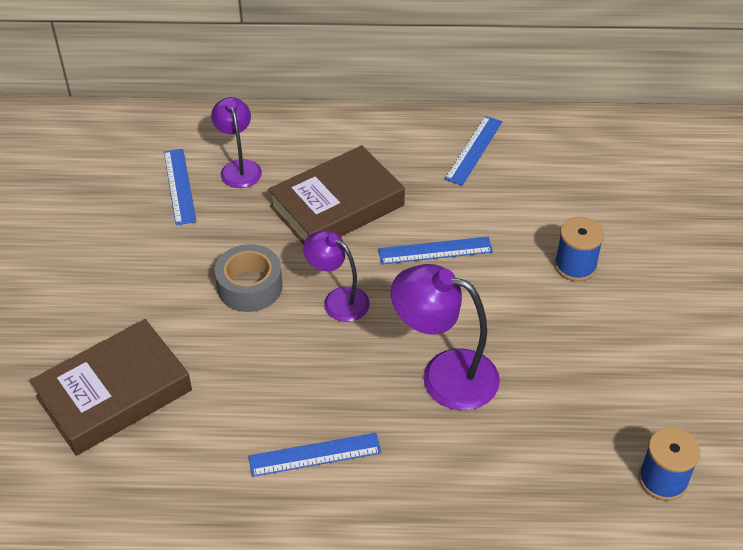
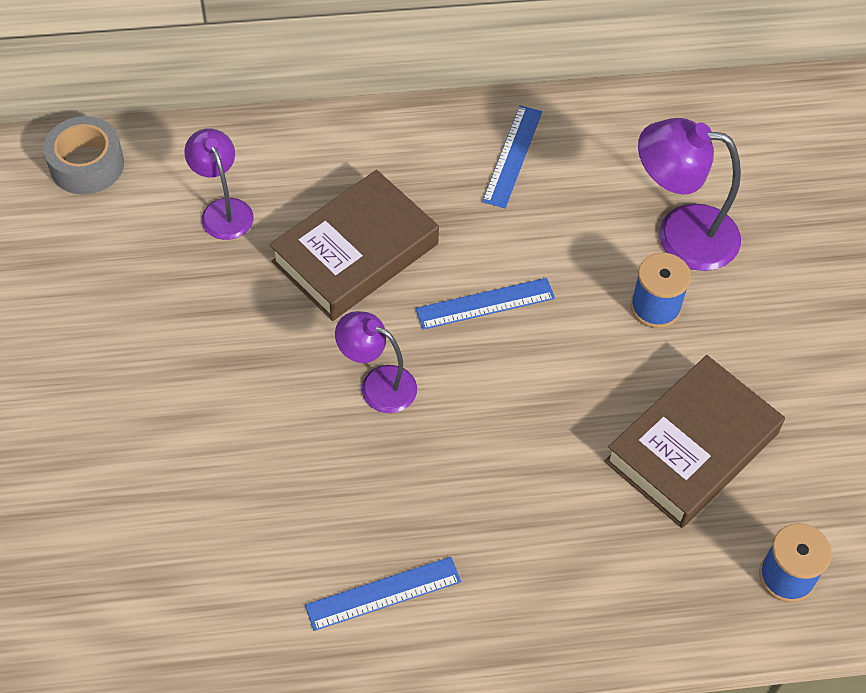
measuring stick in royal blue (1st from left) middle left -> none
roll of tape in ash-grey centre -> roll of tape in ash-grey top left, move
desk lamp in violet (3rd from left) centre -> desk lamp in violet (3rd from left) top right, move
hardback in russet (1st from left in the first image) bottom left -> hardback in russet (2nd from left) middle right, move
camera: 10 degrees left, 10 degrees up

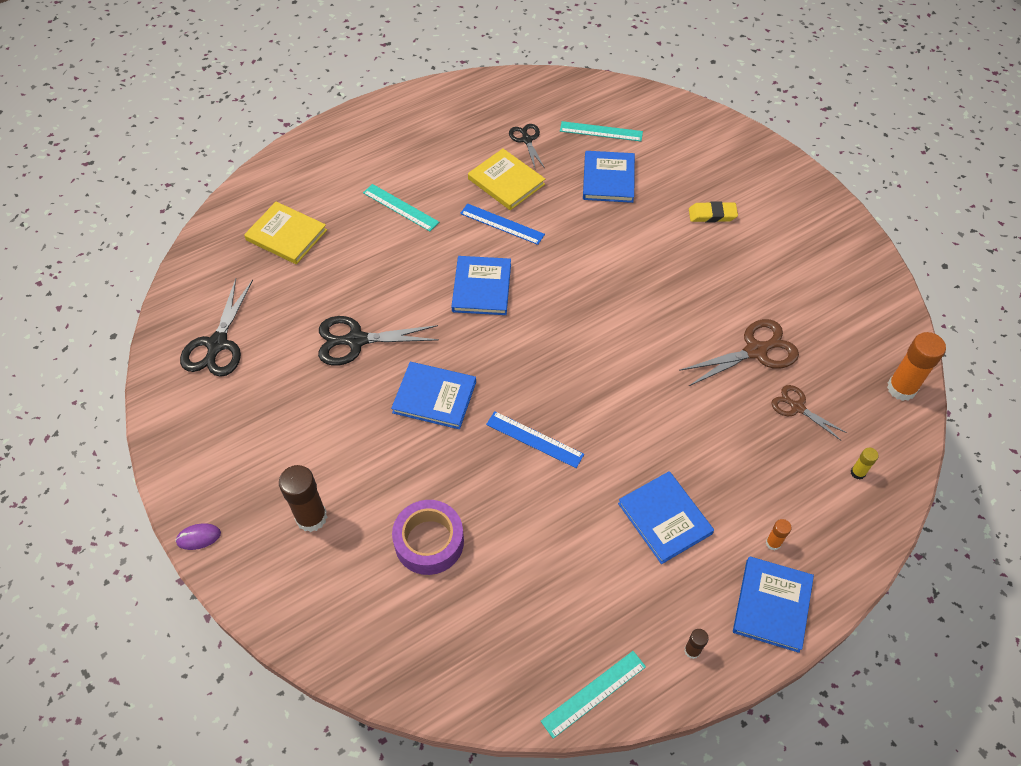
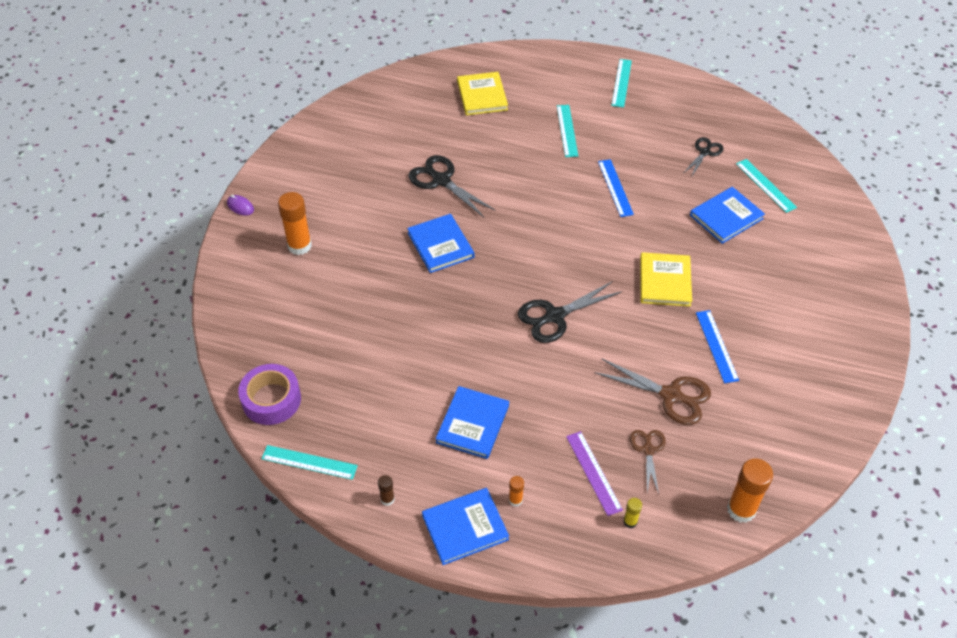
hardback in yellow (2nd from left) top centre -> hardback in yellow (2nd from left) middle right, move
gum eraser in yellow top right -> none
hardback in royal blue (2nd from left) centre -> none
pair of scissors in ebony (1st from left in the first image) middle left -> pair of scissors in ebony (2nd from left) centre, move
measuring stick in royal blue (2nd from left) centre -> measuring stick in royal blue (2nd from left) middle right, move
glue stick in russet (1st from left) middle left -> glue stick in bright orange (1st from left) middle left
roll of tape in violet bottom centre -> roll of tape in violet middle left, move
none -> measuring stick in turquoise (3rd from left) top centre
none -> measuring stick in violet bottom centre
camera: 50 degrees right, 5 degrees down

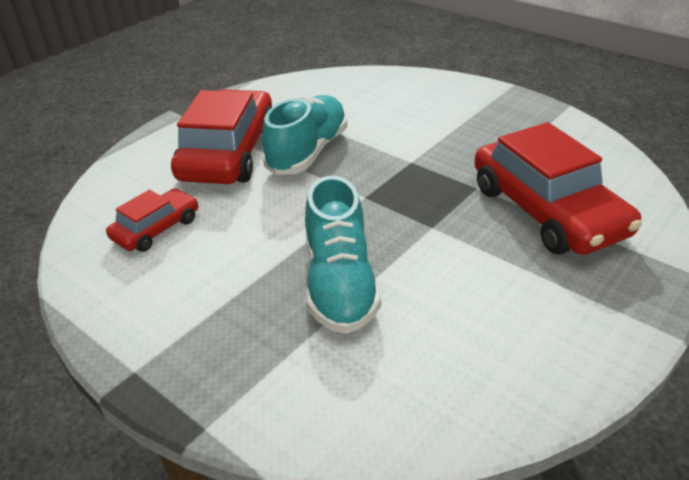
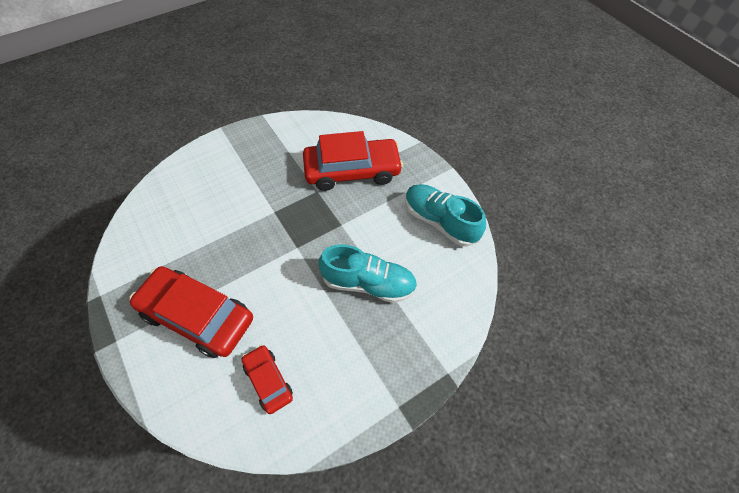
shoe in turquoise (1st from left in the first image) top centre -> shoe in turquoise (2nd from left) centre, move
camera: 75 degrees left, 20 degrees up

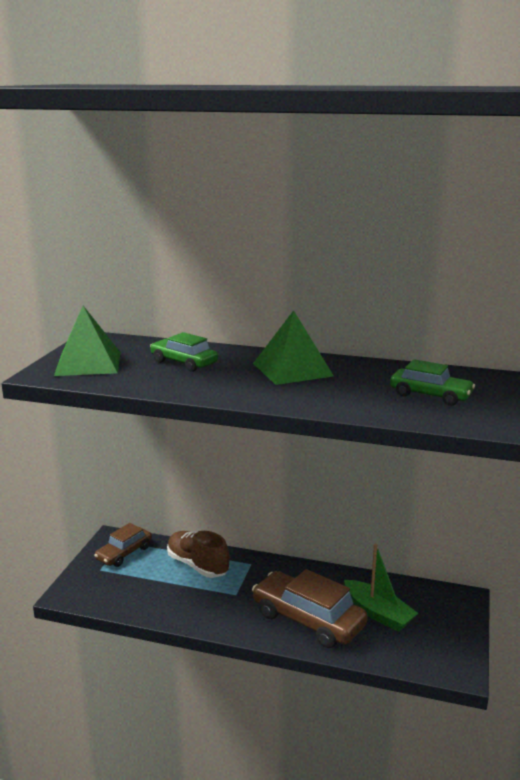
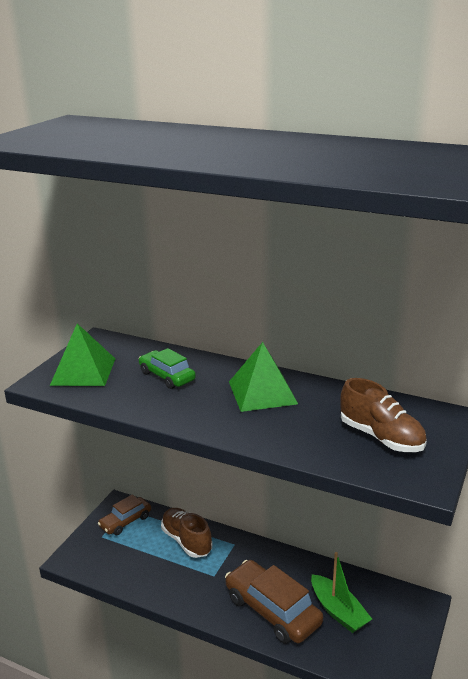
car in leaf-green (2nd from left) middle right -> shoe in russet (2nd from left) middle right
camera: 10 degrees right, 5 degrees up

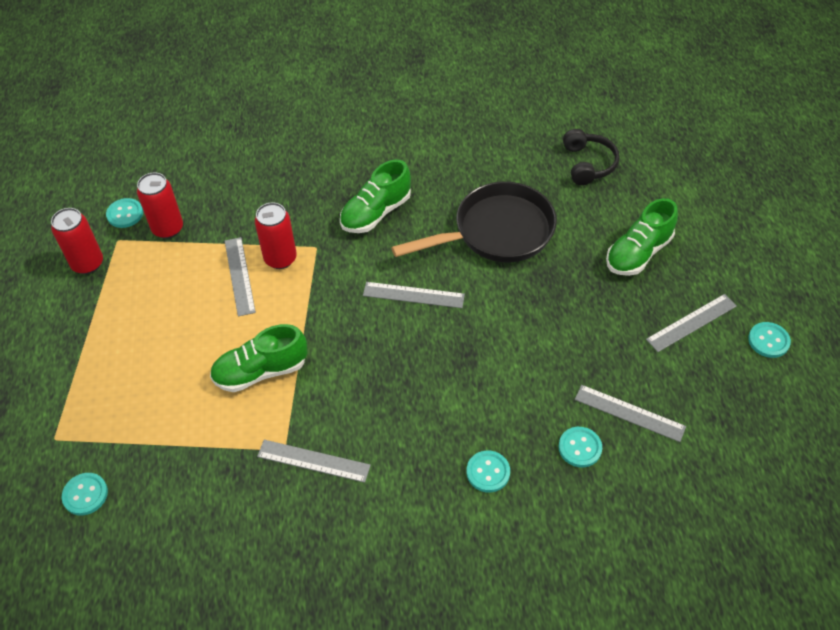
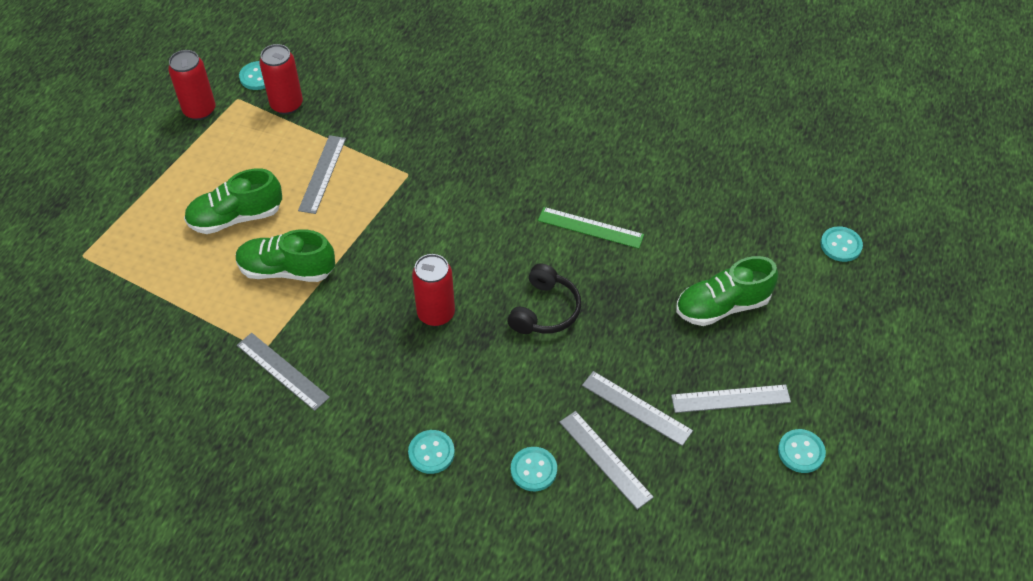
over-ear headphones in ebony top right -> over-ear headphones in ebony centre, move
shoe in leaf-green (2nd from left in the first image) top centre -> shoe in leaf-green (1st from left) middle left, move
pan in ebony centre -> measuring stick in leaf-green centre
tin in red (3rd from left) middle left -> tin in red (3rd from left) centre, move
measuring stick in ash-grey (3rd from left in the first image) centre -> measuring stick in ash-grey (4th from left) bottom centre, move
sewing button in turquoise (1st from left in the first image) bottom left -> sewing button in turquoise (5th from left) middle right, move
camera: 25 degrees right, 0 degrees up

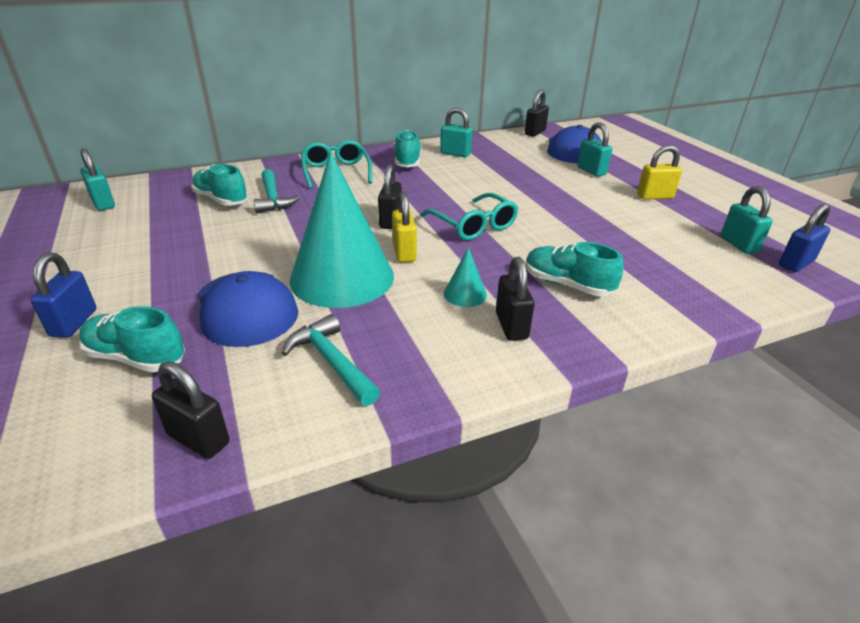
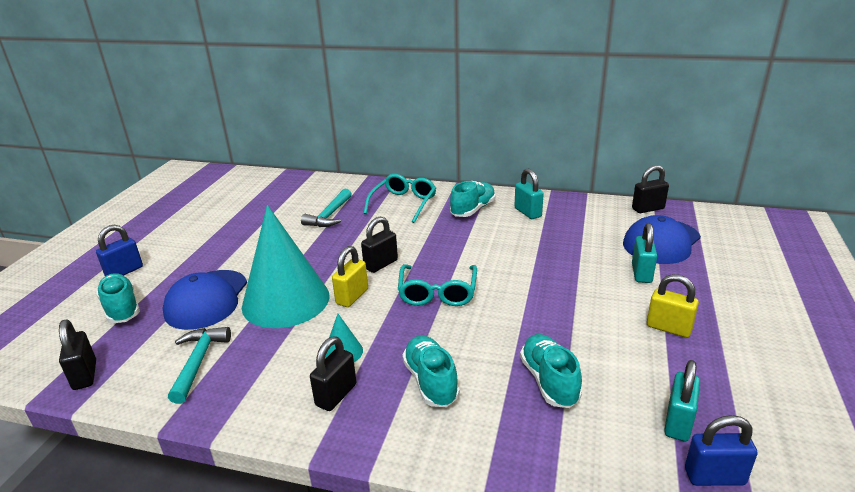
small lock in turquoise (1st from left) top left -> none
shoe in turquoise (2nd from left in the first image) top left -> shoe in turquoise (4th from left) bottom centre, move
camera: 40 degrees right, 5 degrees down

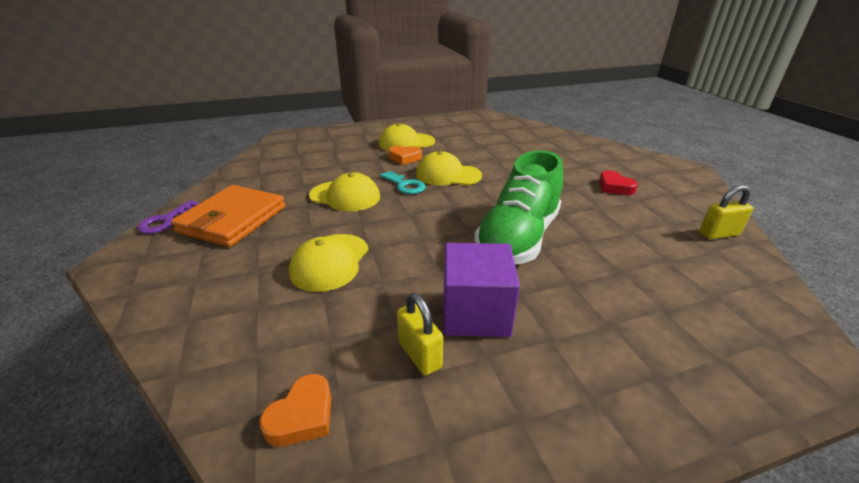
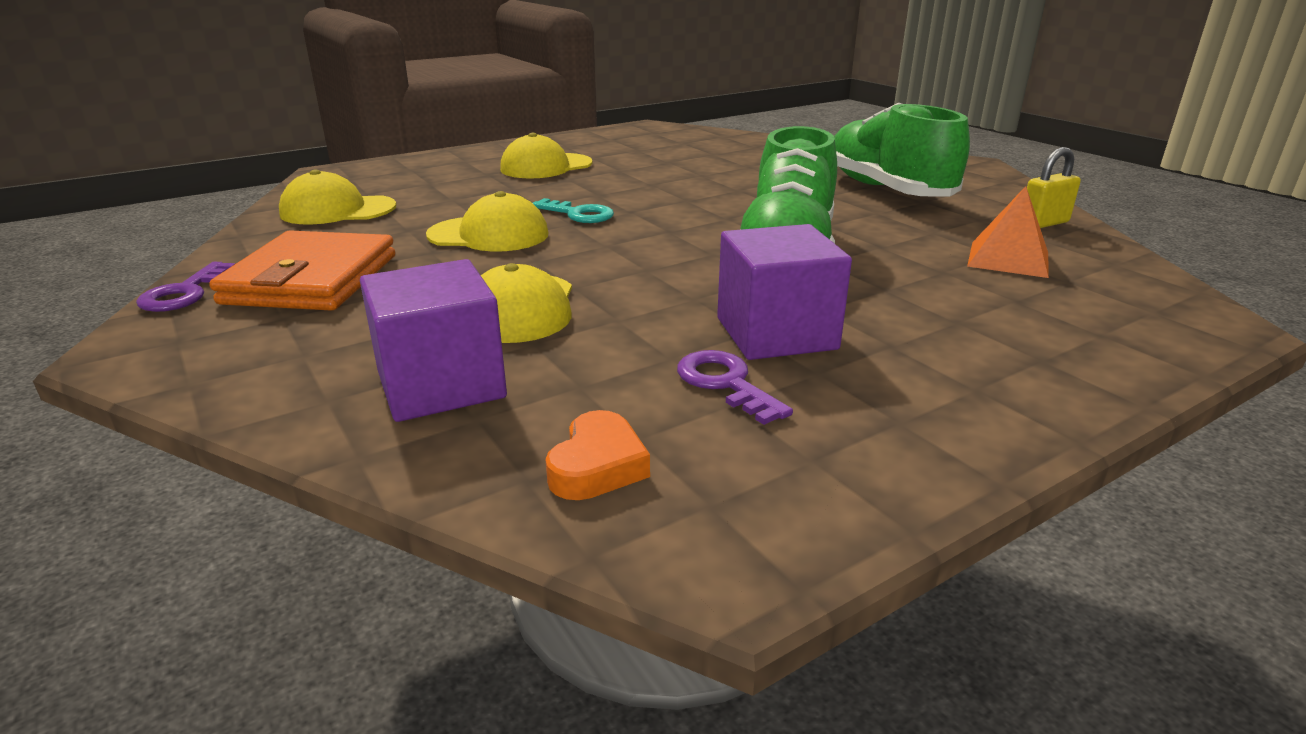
heart shape in bright orange (2nd from left) top centre -> none
cap in yellow (4th from left in the first image) centre -> cap in yellow (1st from left) top left, move
heart shape in red middle right -> shoe in leaf-green (2nd from left) top right
small lock in yellow (1st from left) bottom centre -> key in violet (2nd from left) centre
none -> pyramid in bright orange top right
none -> block in violet (1st from left) middle left
camera: 15 degrees left, 5 degrees down

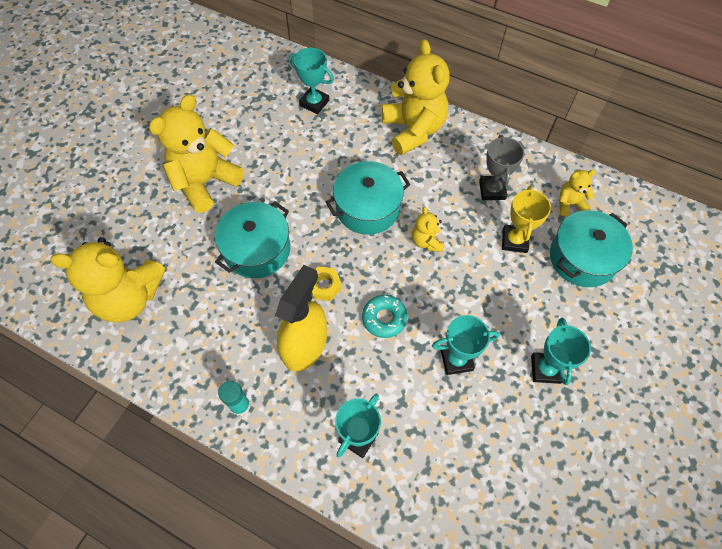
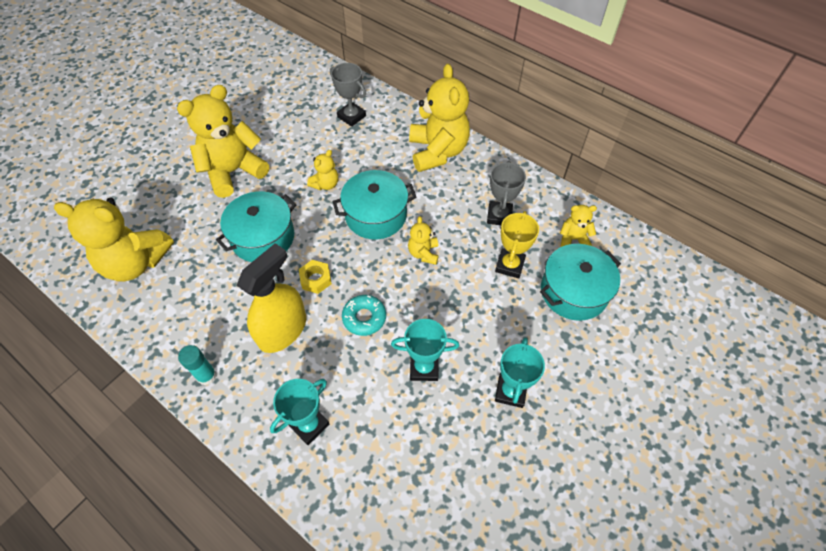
award cup in turquoise (1st from left) top centre -> award cup in ash-grey (1st from left) top centre
none -> teddy in yellow (3rd from left) top centre
camera: 10 degrees right, 5 degrees down

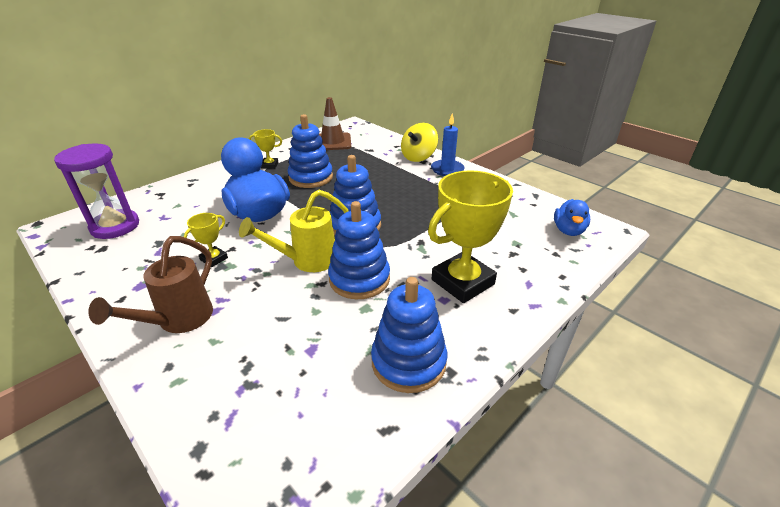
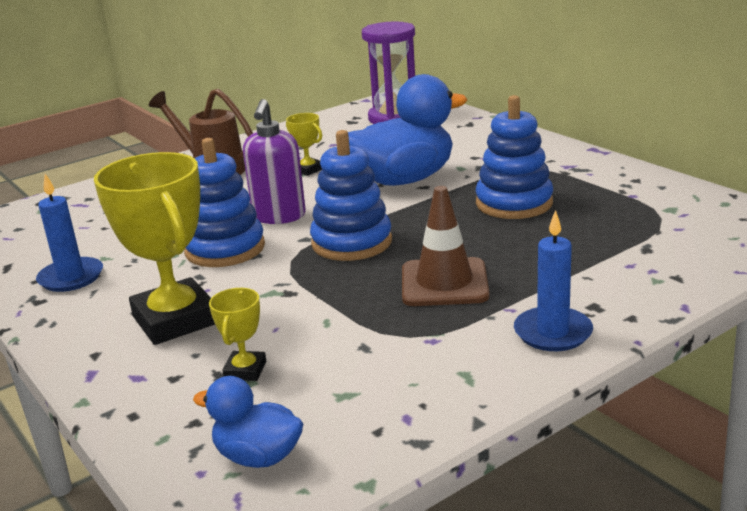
road cone in russet top centre -> road cone in russet centre, move
whirligig in yellow top centre -> none
award cup in yellow (2nd from left) top centre -> award cup in yellow (2nd from left) middle left, move
watering pot in yellow centre -> soap pump in violet top centre
stacking toy in royal blue (4th from left) centre -> pillar candle in royal blue (1st from left) middle left
camera: 100 degrees right, 10 degrees down

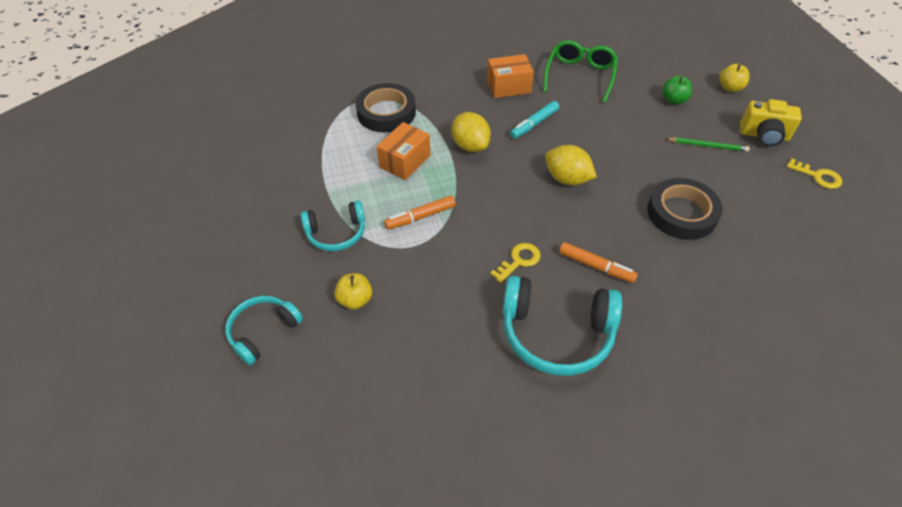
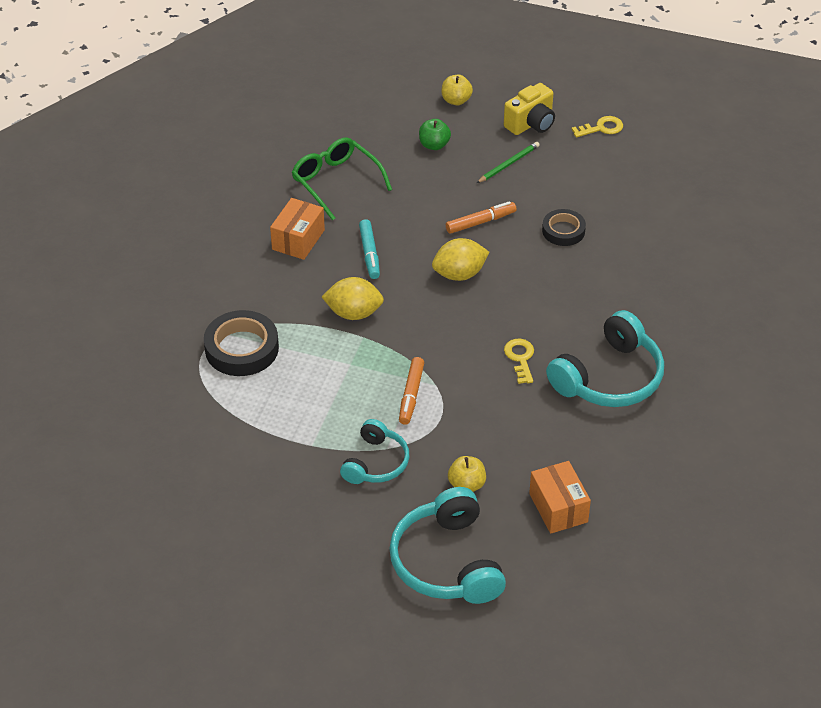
parcel in bright orange (1st from left in the first image) top centre -> parcel in bright orange (2nd from left) bottom right, move
roll of tape in ebony (2nd from left) middle right -> roll of tape in ebony (2nd from left) top right, x0.62
marker pen in bright orange (2nd from left) centre -> marker pen in bright orange (2nd from left) top centre, move
over-ear headphones in turquoise (1st from left in the first image) middle left -> over-ear headphones in turquoise (2nd from left) bottom centre, x1.64
camera: 55 degrees left, 5 degrees down

